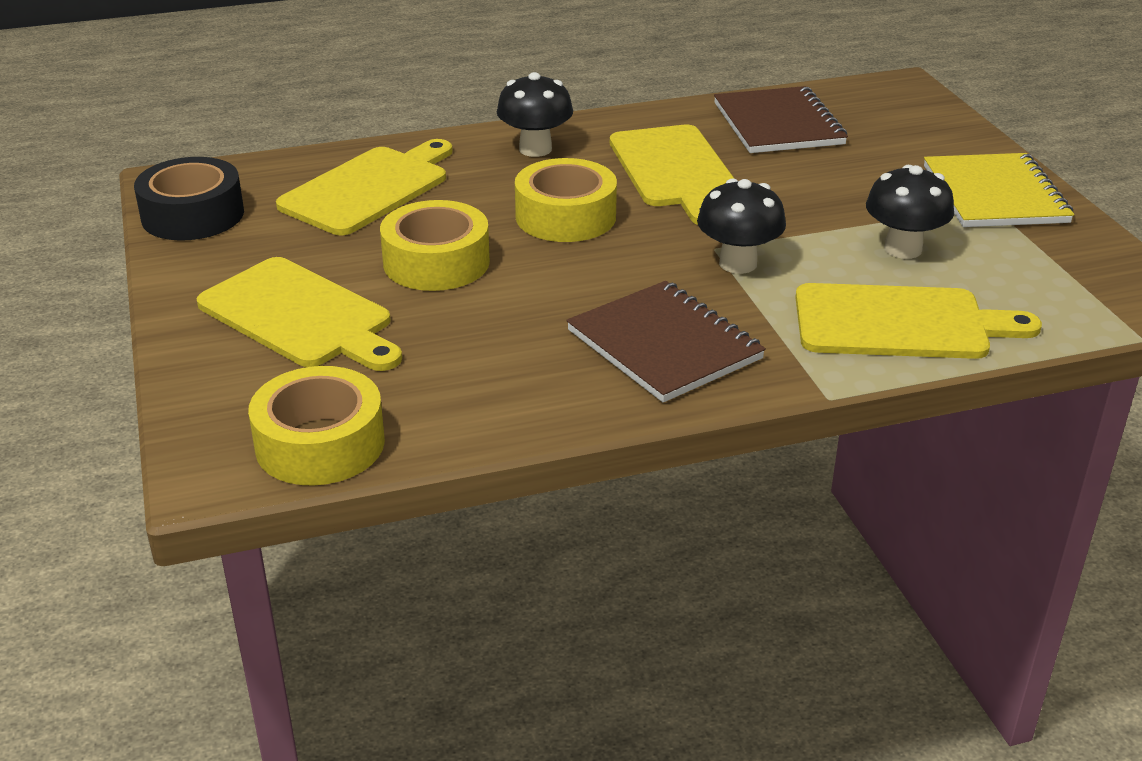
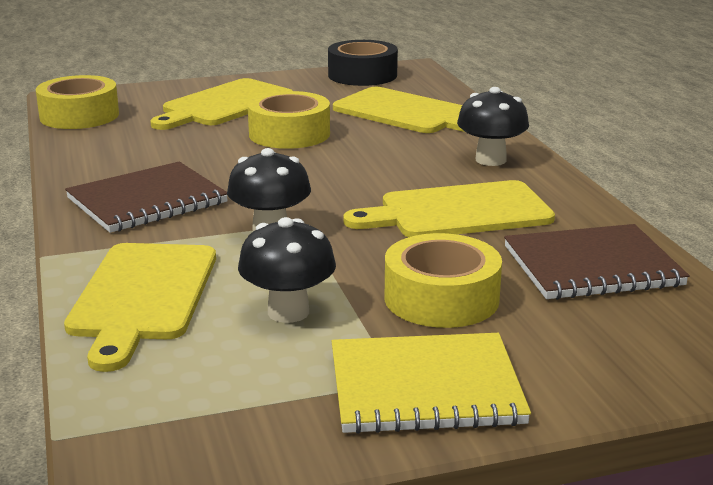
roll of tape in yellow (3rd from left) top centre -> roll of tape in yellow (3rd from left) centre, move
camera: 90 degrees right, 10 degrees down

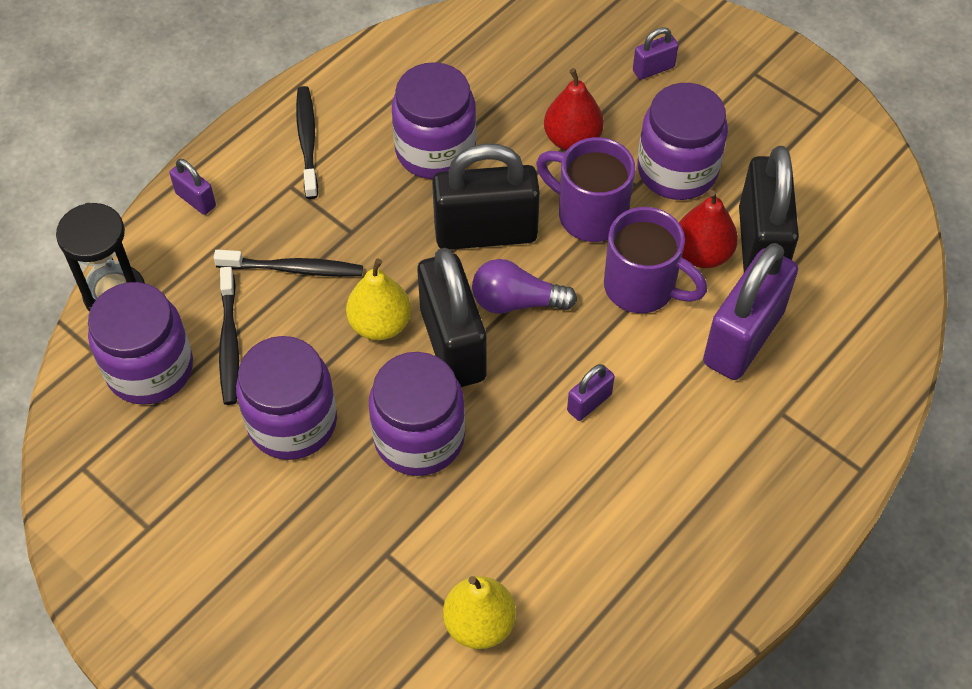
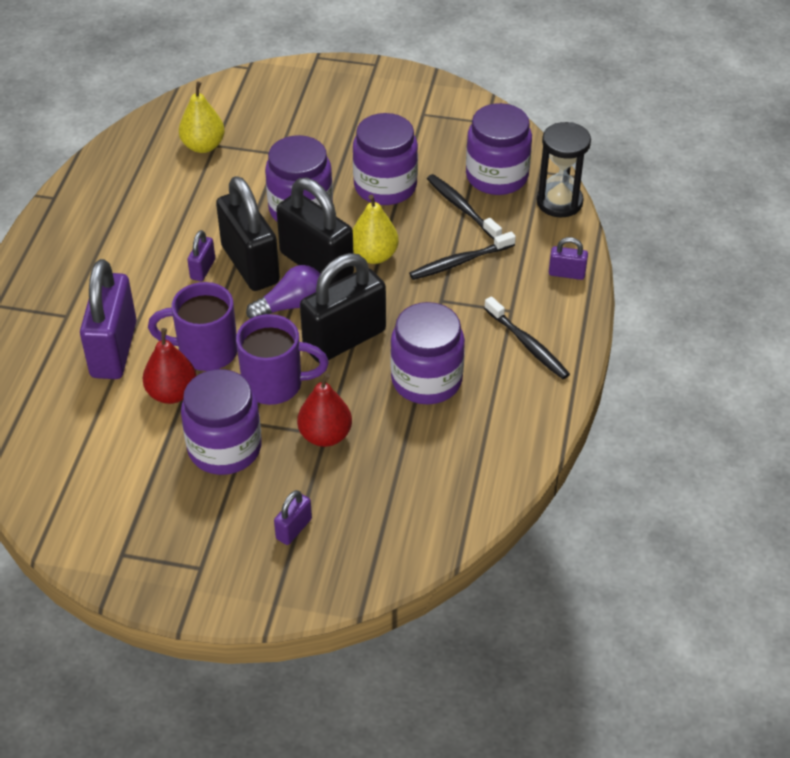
small lock in ebony (3rd from left in the first image) top right -> small lock in ebony (1st from left) top left, move
camera: 150 degrees right, 10 degrees down

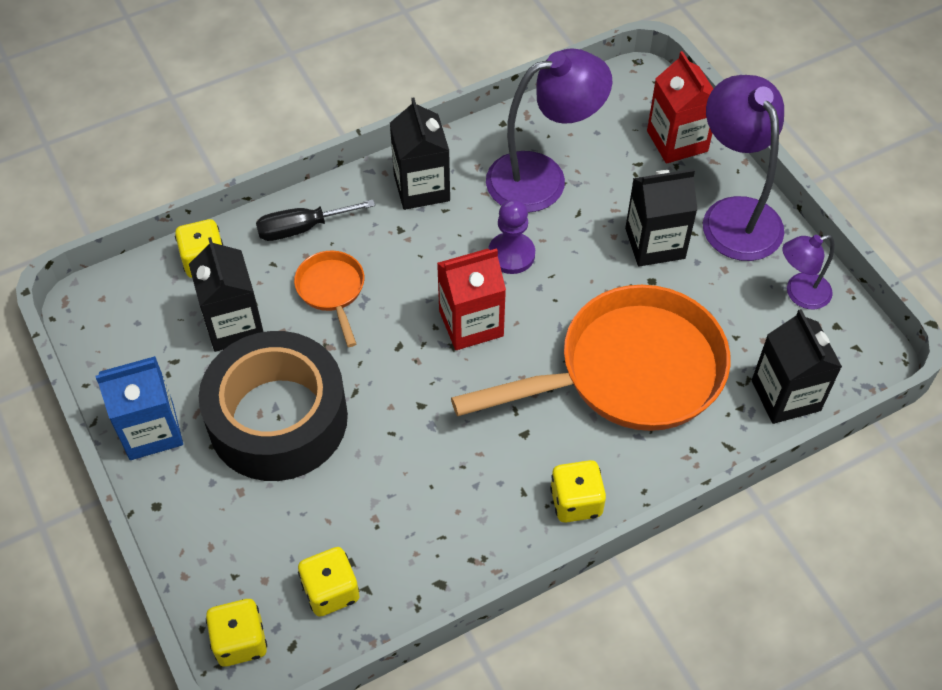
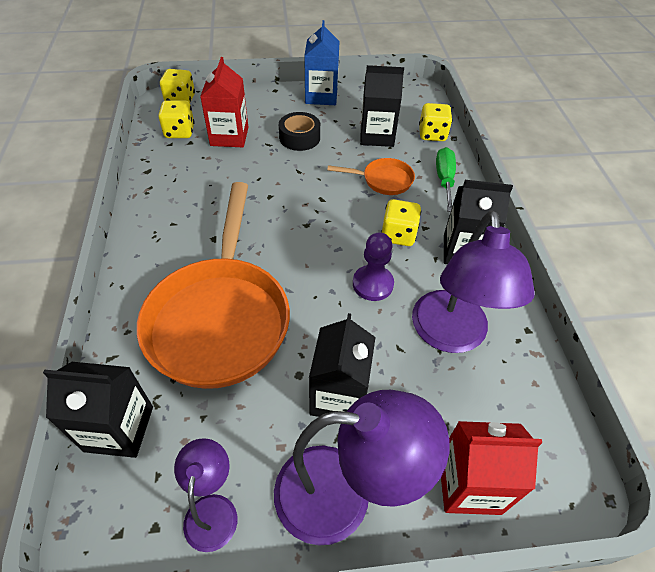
screwdriver in ebony top centre -> screwdriver in leaf-green top right
milk carton in red (1st from left) centre -> milk carton in red (1st from left) top centre, move
roll of tape in ebony middle left -> roll of tape in ebony top centre, x0.47
dice in yellow (4th from left in the first image) bottom centre -> dice in yellow (3rd from left) centre, move
camera: 110 degrees right, 5 degrees down

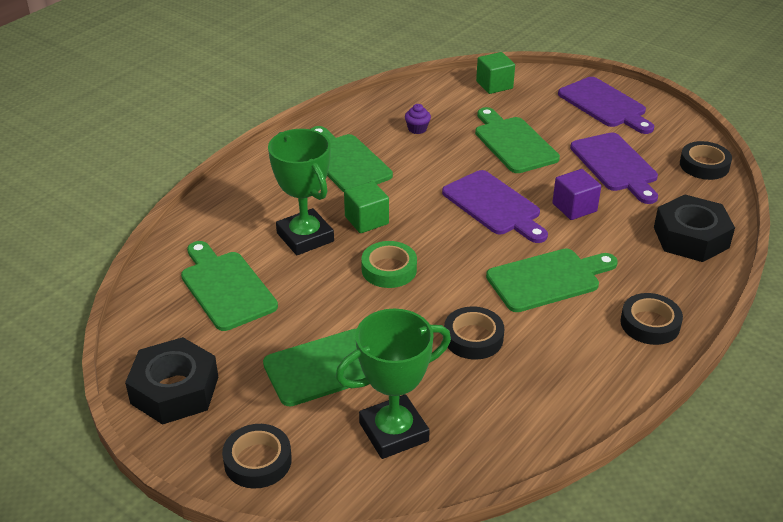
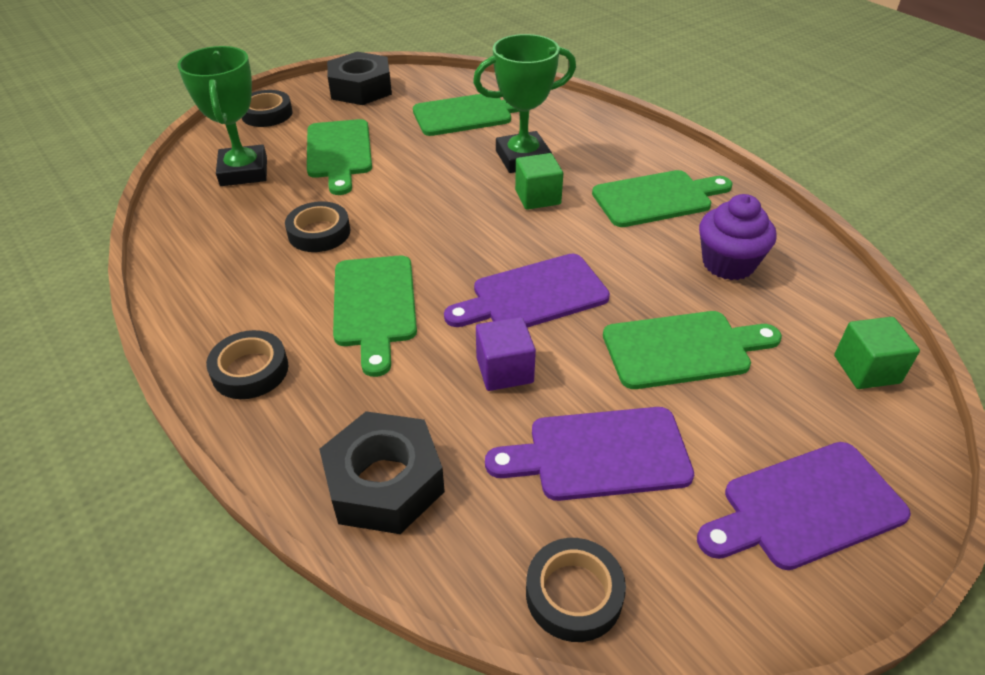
muffin in violet top centre -> muffin in violet middle right, x1.98
roll of tape in leaf-green centre -> none
camera: 105 degrees right, 5 degrees up

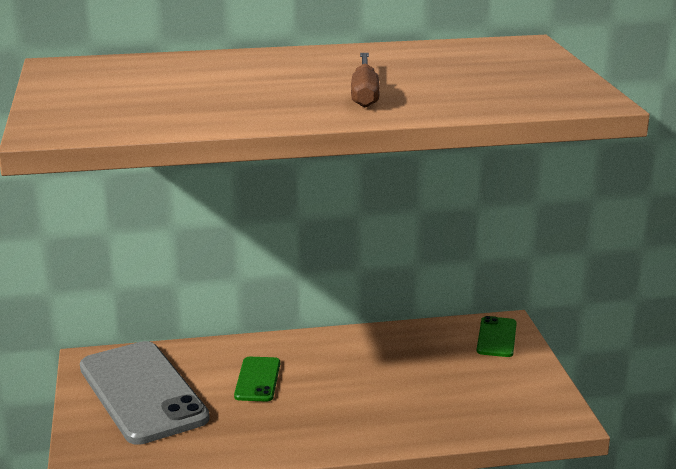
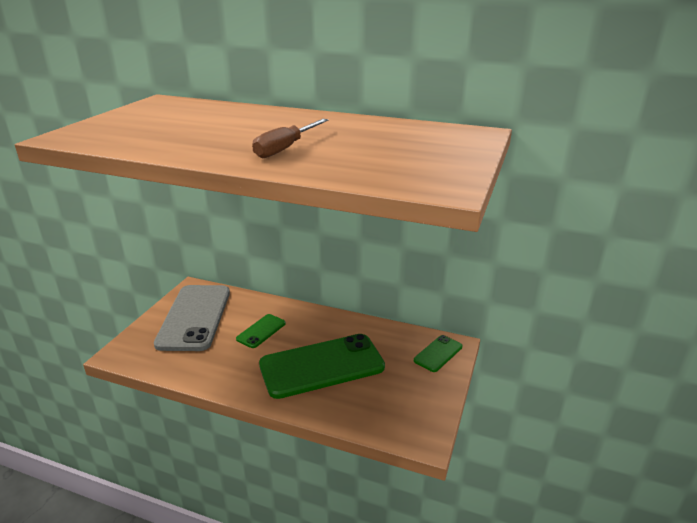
none -> smartphone in leaf-green (2nd from left) bottom centre
camera: 30 degrees right, 5 degrees up

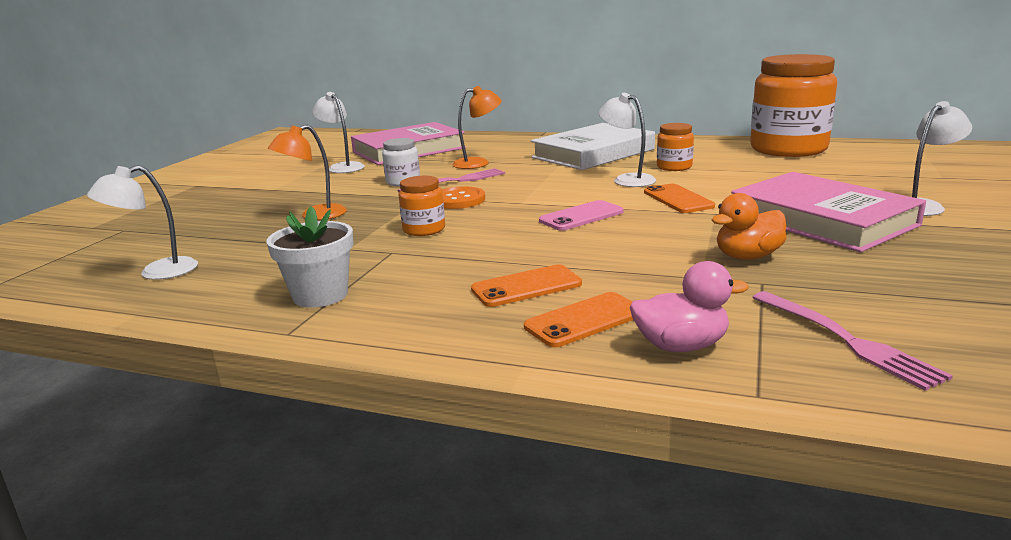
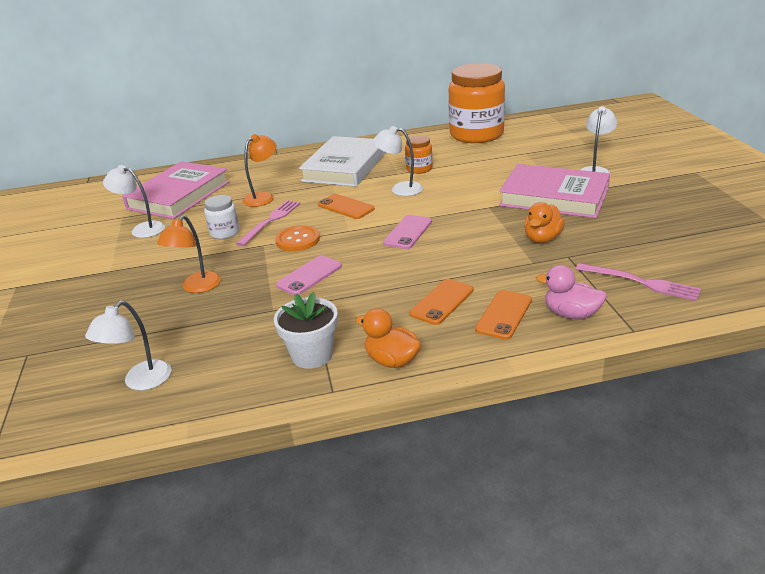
preserve jar in bright orange (1st from left) centre -> smartphone in rosy (1st from left) centre
smartphone in bright orange (3rd from left in the first image) middle right -> smartphone in bright orange (1st from left) centre, move
rubber duck in rosy middle right, 120 degrees counterclockwise
none -> rubber duck in bright orange (1st from left) centre
camera: 30 degrees left, 10 degrees up

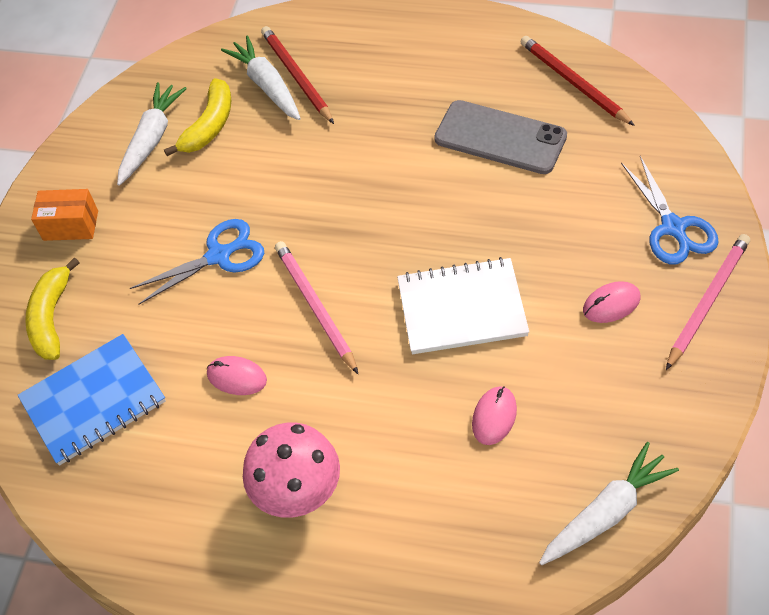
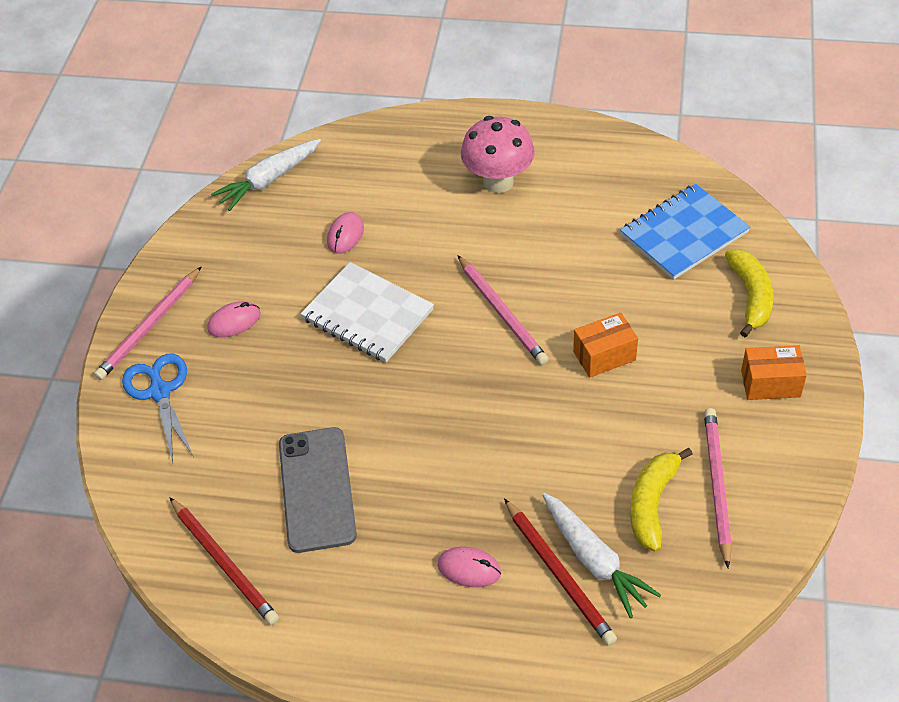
carrot in snow-white (1st from left) top left -> lead pencil in rosy (3rd from left) bottom right
smartphone in ash-grey top centre -> smartphone in ash-grey bottom centre, 60 degrees clockwise
pair of scissors in royal blue (1st from left) middle left -> parcel in bright orange (1st from left) middle right
exercise book in snow-white centre, 45 degrees clockwise
mouse in rosy (1st from left in the first image) middle left -> mouse in rosy (3rd from left) bottom centre, move
camera: 175 degrees right, 5 degrees down

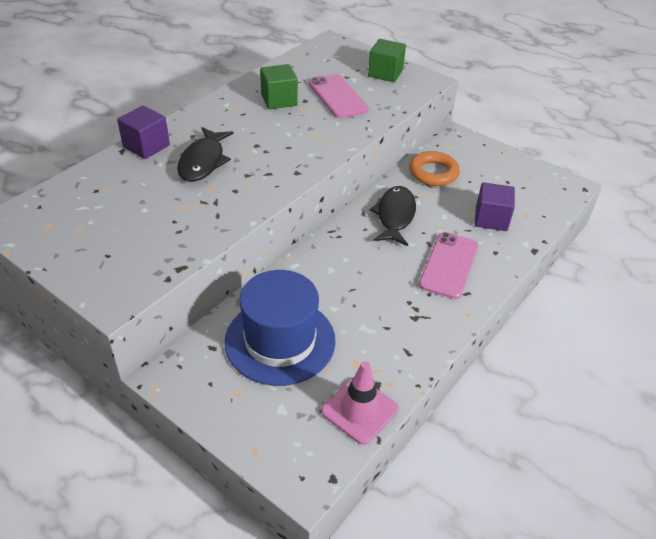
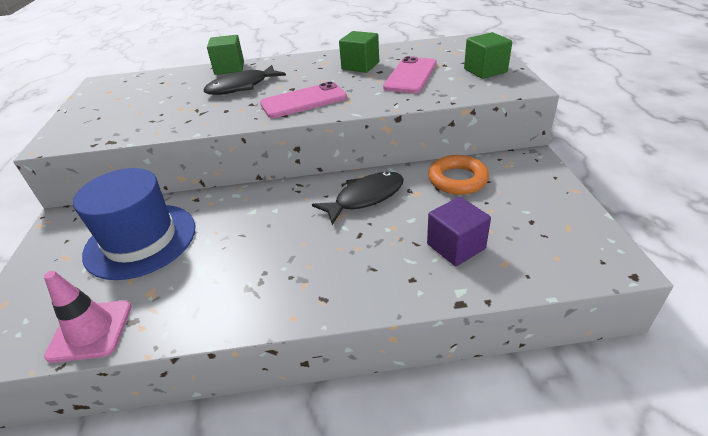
block in violet (1st from left) top left -> block in leaf-green (1st from left) top left
smartphone in rosy (2nd from left in the first image) middle right -> smartphone in rosy (1st from left) top centre, move
camera: 50 degrees right, 5 degrees down

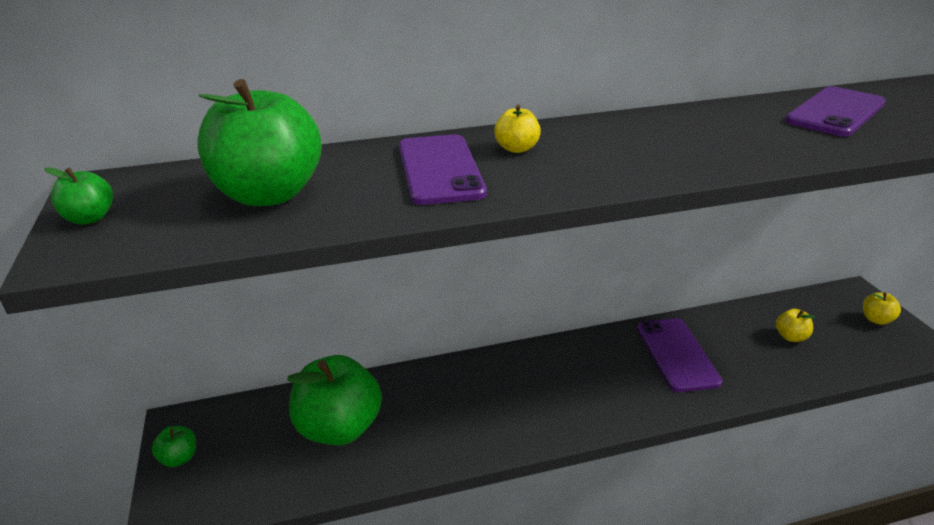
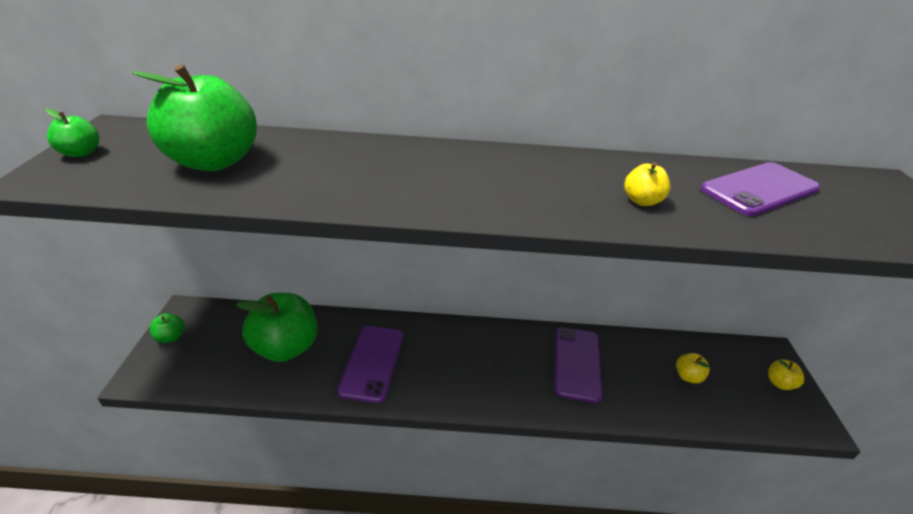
toy apple in yellow (1st from left) top centre -> toy apple in yellow (1st from left) middle right, move
smartphone in violet (1st from left) top centre -> smartphone in violet (1st from left) bottom centre, move
camera: 15 degrees right, 5 degrees up

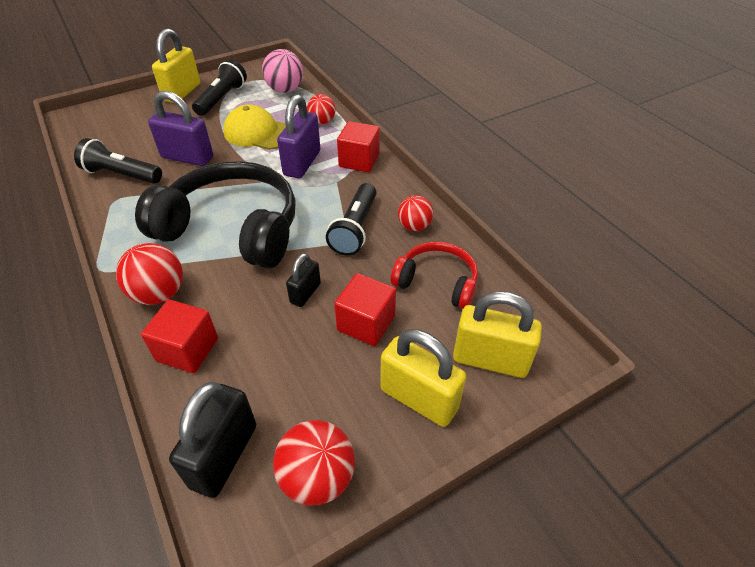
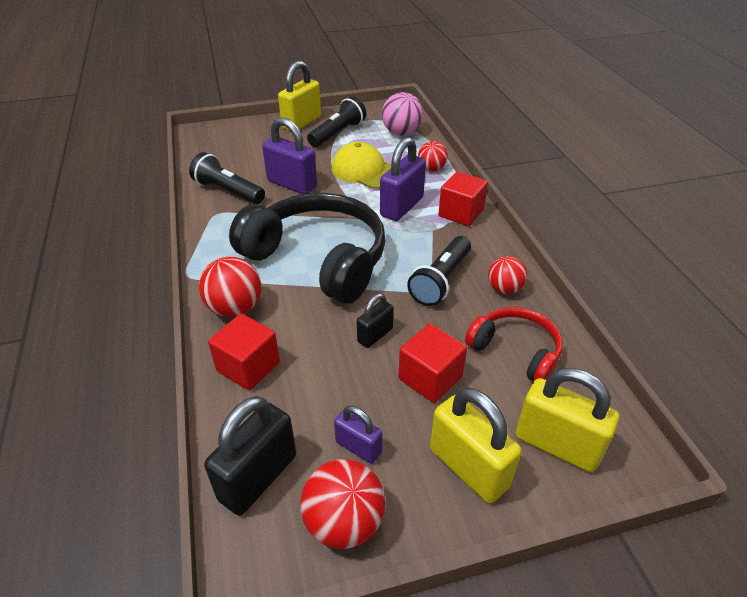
none -> small lock in violet (2nd from left) bottom centre
camera: 15 degrees right, 5 degrees down

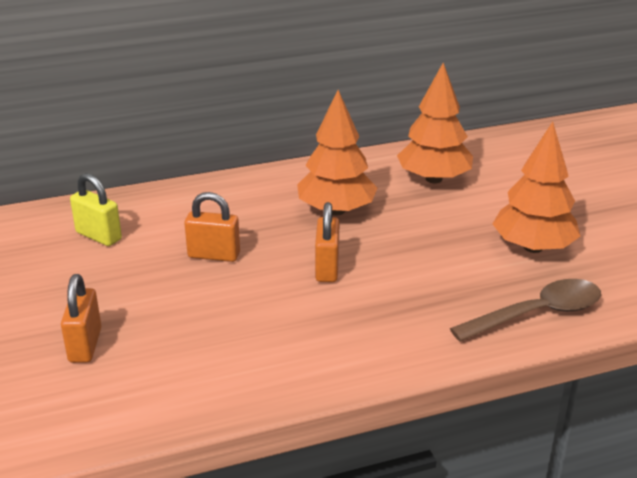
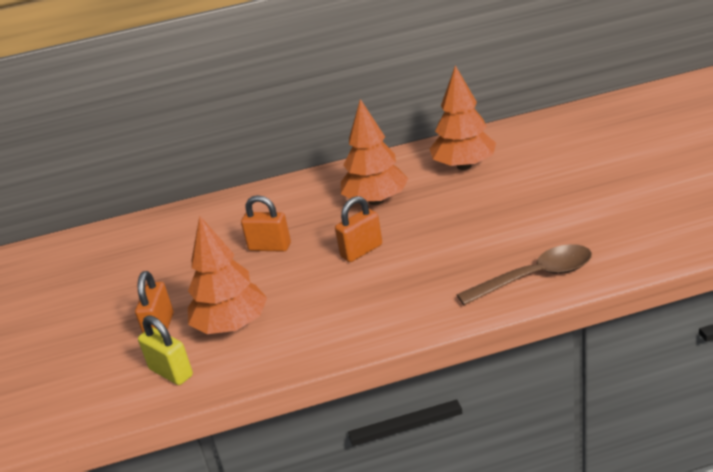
toy tree in bright orange (3rd from left in the first image) middle right -> toy tree in bright orange (1st from left) middle left, move
small lock in yellow middle left -> small lock in yellow bottom left, move
small lock in bright orange (3rd from left) centre, 45 degrees clockwise
camera: 10 degrees right, 0 degrees up

